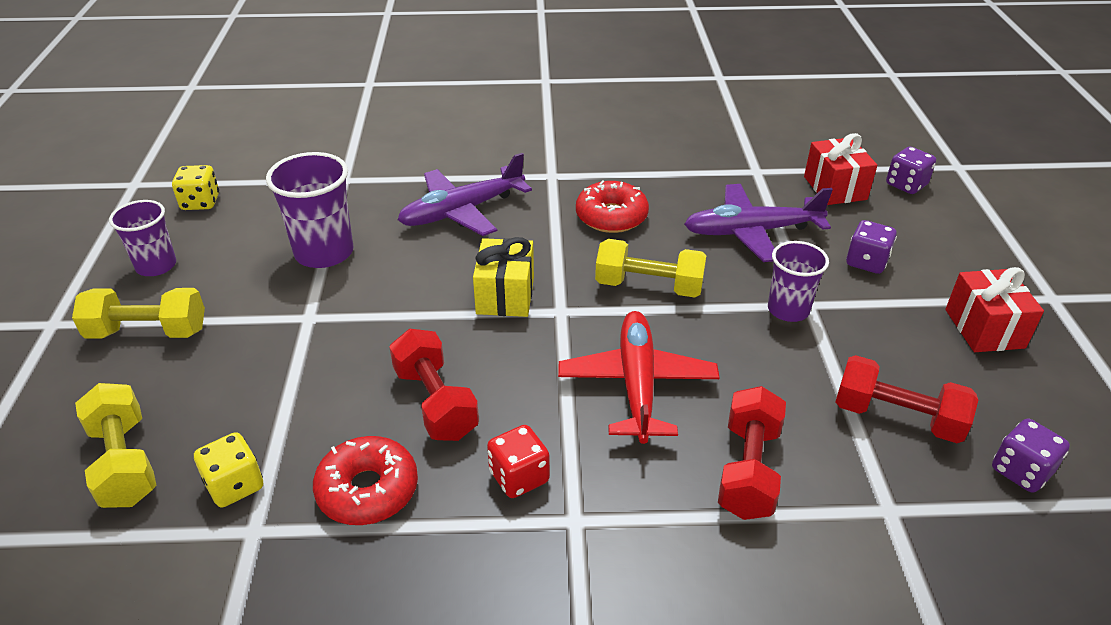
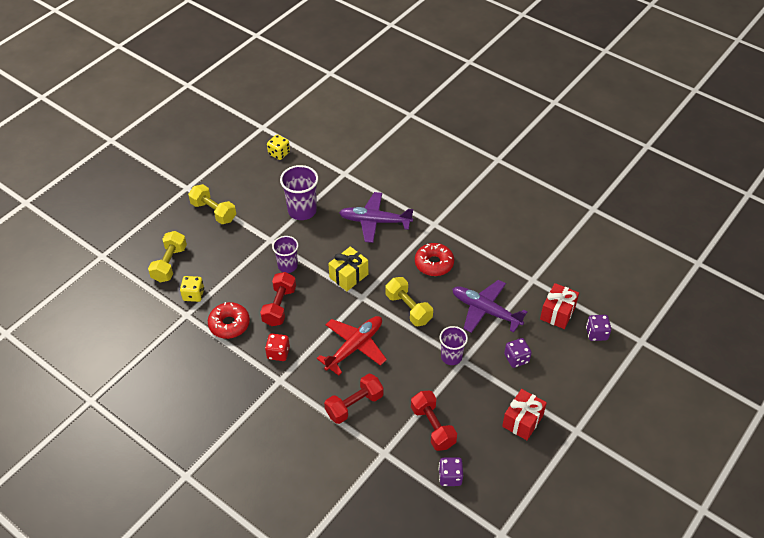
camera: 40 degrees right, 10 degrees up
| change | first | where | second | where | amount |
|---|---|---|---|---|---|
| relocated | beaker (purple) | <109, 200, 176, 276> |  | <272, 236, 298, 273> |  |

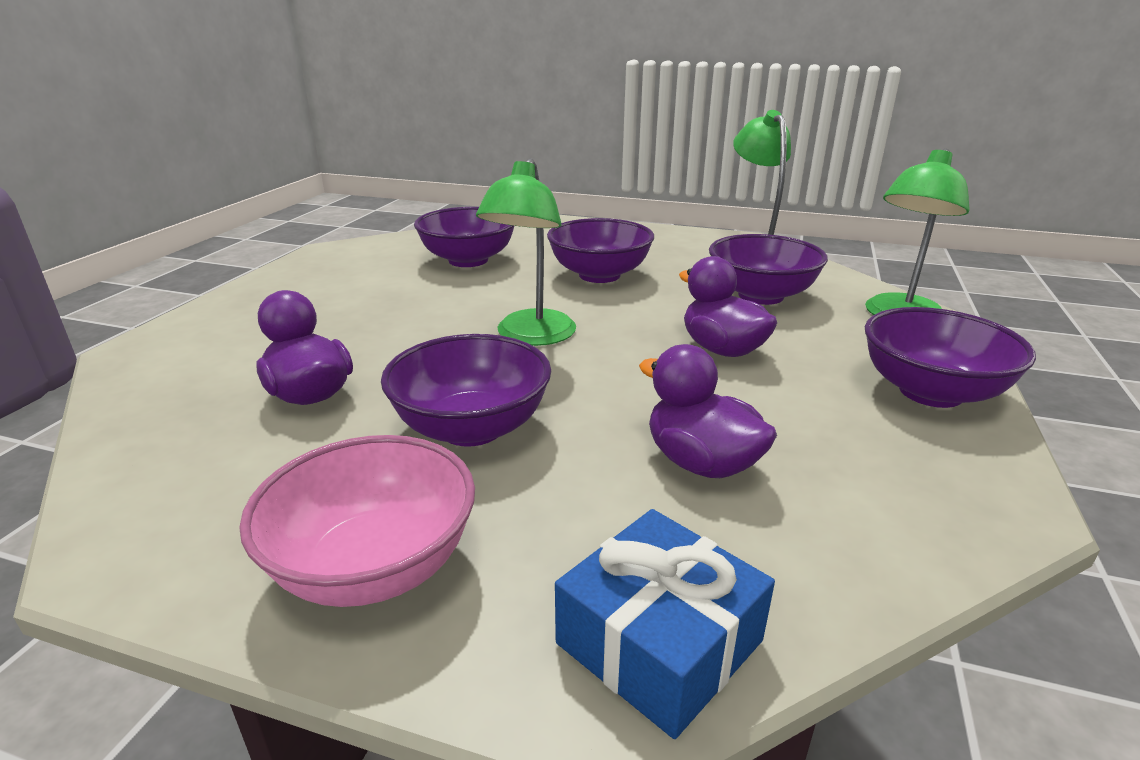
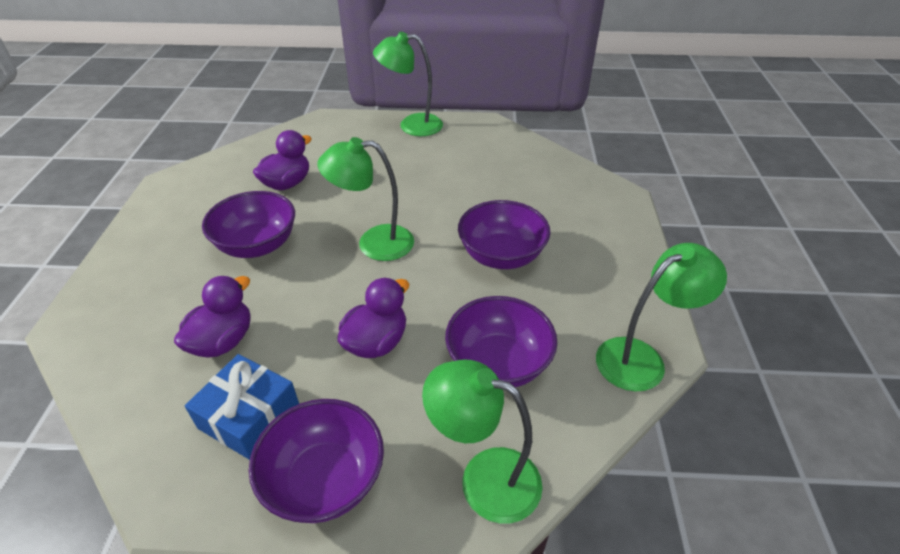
camera: 75 degrees right, 15 degrees up
| change | first | where | second | where | amount |
|---|---|---|---|---|---|
| missing | deep dish (rose-pink) | <239, 435, 475, 607> |  |  |  |
| missing | deep dish (purple) | <414, 207, 514, 267> |  |  |  |
| appeared |  |  | lamp (green) | <373, 32, 443, 136> |  |
| relocated | gift (cobalt) | <555, 509, 775, 739> |  | <185, 354, 299, 460> |  |

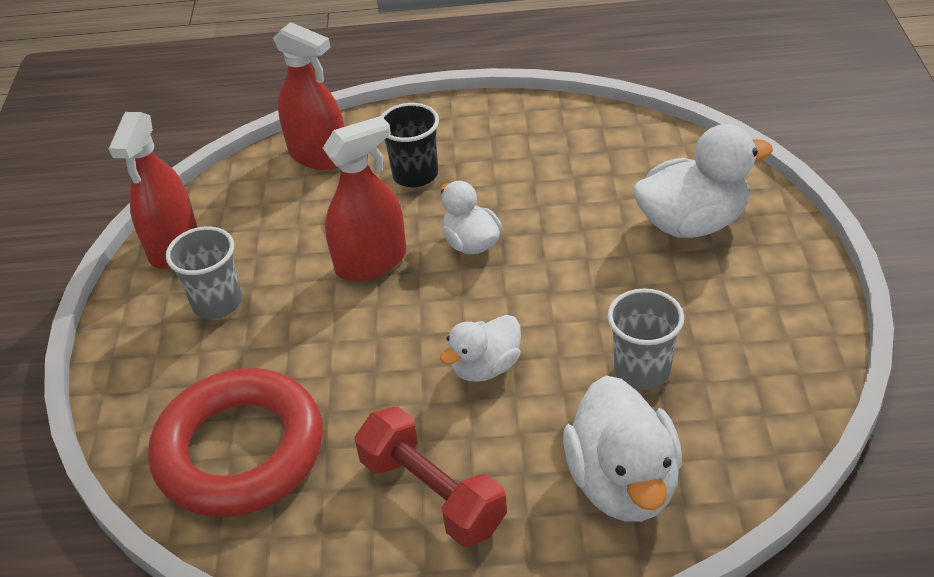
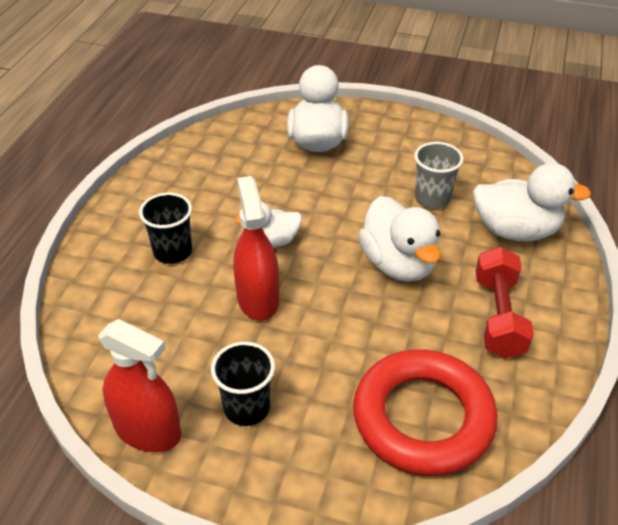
camera: 75 degrees left, 0 degrees up
| change | first | where | second | where | amount |
|---|---|---|---|---|---|
| missing | sprayer (crimson) | <273, 22, 344, 170> |  |  |  |
| colour | beaker (gray) | <166, 227, 242, 319> | beaker (ebony) | <211, 342, 275, 426> |  |
| spun | hand weight (crimson) | <355, 407, 507, 547> |  | <476, 247, 534, 358> | 60 degrees counterclockwise |
| size | duck (pure white) | <440, 315, 521, 382> |  | <358, 196, 441, 282> | x1.65 |

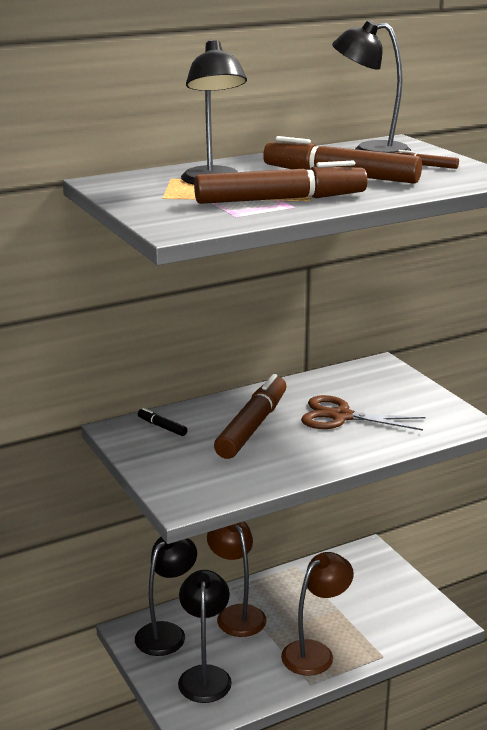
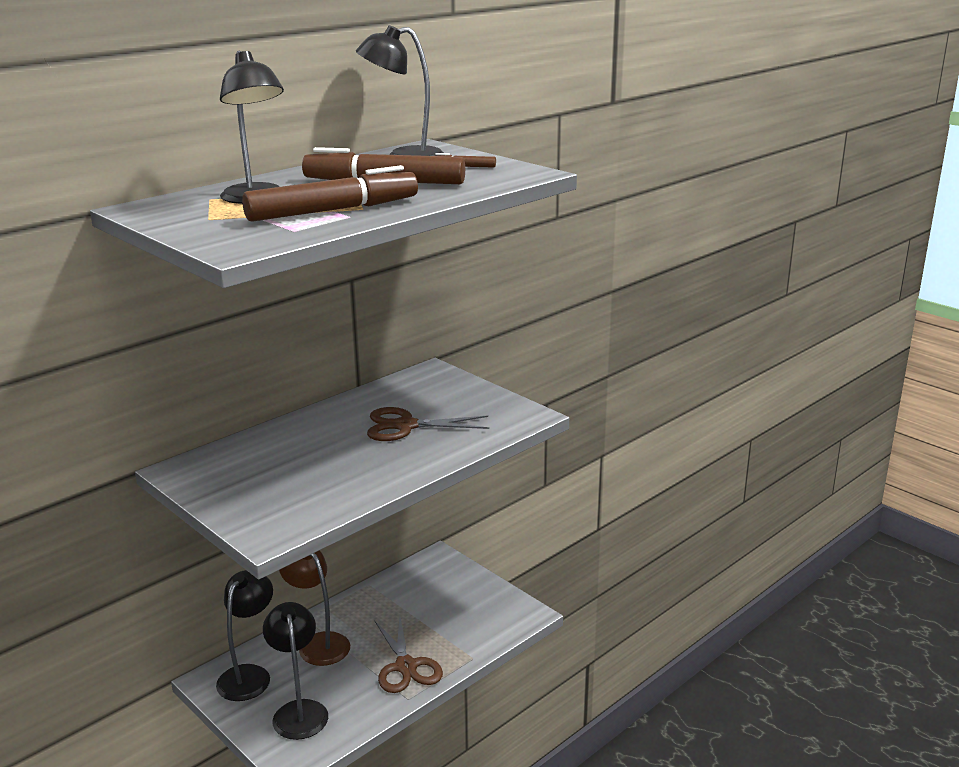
camera: 15 degrees left, 0 degrees up
| change | first | where | second | where | amount |
|---|---|---|---|---|---|
| missing | marker pen (ebony) | <138, 408, 187, 436> |  |  |  |
| missing | marker pen (russet) | <214, 374, 286, 459> |  |  |  |
| exchanged | lamp (russet) | <281, 552, 354, 676> | pair of scissors (russet) | <374, 617, 443, 693> |  |

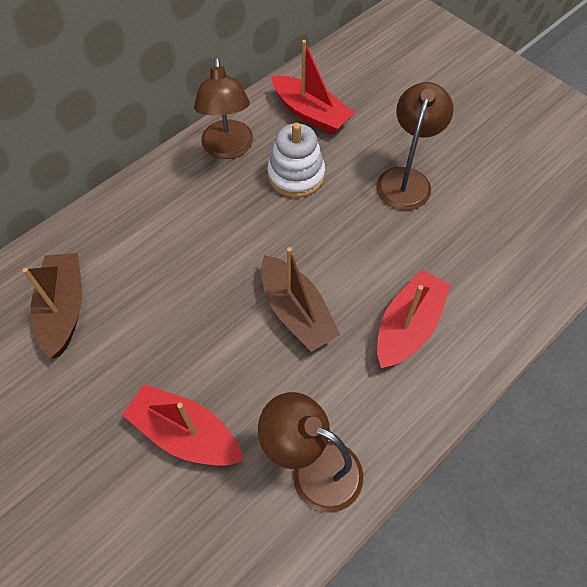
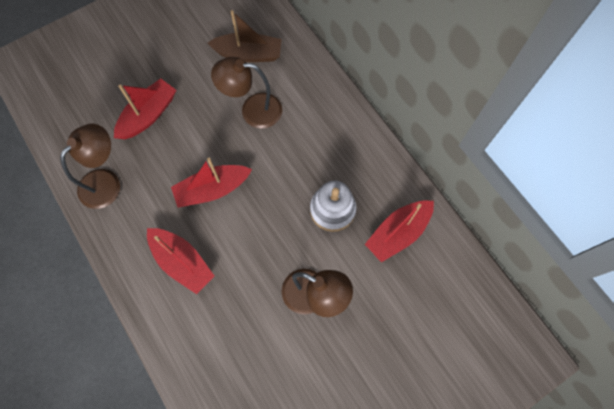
camera: 100 degrees right, 10 degrees up
| change | first | where | second | where | amount |
|---|---|---|---|---|---|
| relocated | lamp (russet) | <194, 57, 253, 159> |  | <211, 57, 282, 129> |  |
| colour | sailboat (russet) | <261, 247, 340, 352> | sailboat (crimson) | <171, 158, 252, 208> |  |

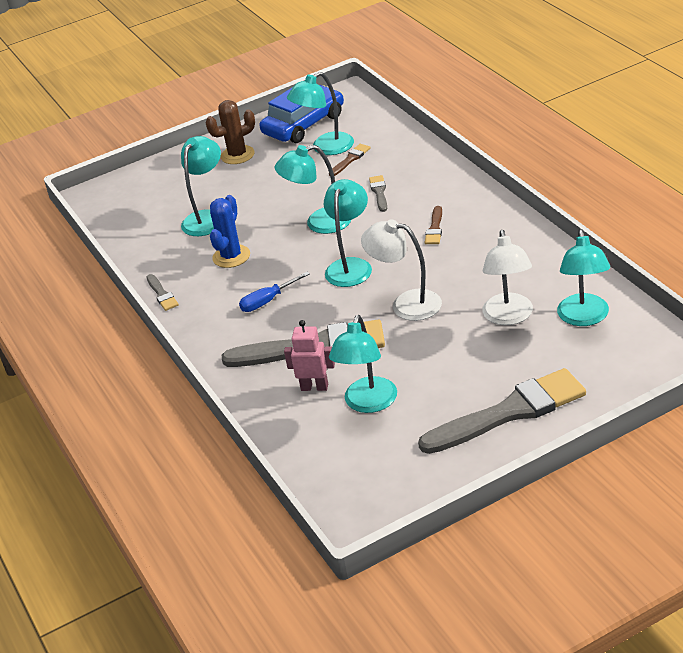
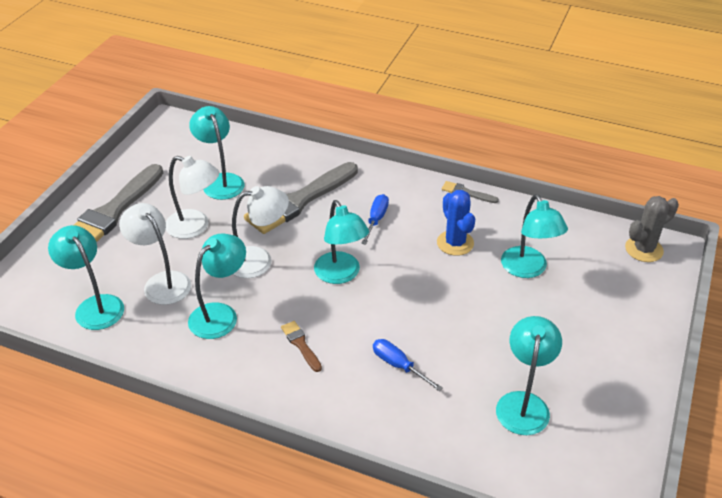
camera: 135 degrees right, 5 degrees up
| change | first | where | second | where | amount |
|---|---|---|---|---|---|
| missing | saguaro cactus (russet) | <205, 100, 255, 164> |  |  |  |
| missing | automobile (cobalt) | <260, 85, 344, 143> |  |  |  |
| missing | robot figure (rose-pink) | <284, 320, 335, 391> |  |  |  |
| missing | paintbrush (russet) | <329, 144, 370, 176> |  |  |  |
| appeared |  |  | lamp (pure white) | <165, 156, 219, 239> |  |
| appeared |  |  | saguaro cactus (gray) | <625, 196, 679, 262> |  |
| relocated | lamp (teal) | <275, 145, 351, 234> |  | <188, 233, 246, 339> |  |
| exchanged | paintbrush (gray) | <369, 175, 387, 212> | flat screwdriver (cobalt) | <373, 339, 443, 391> |  |

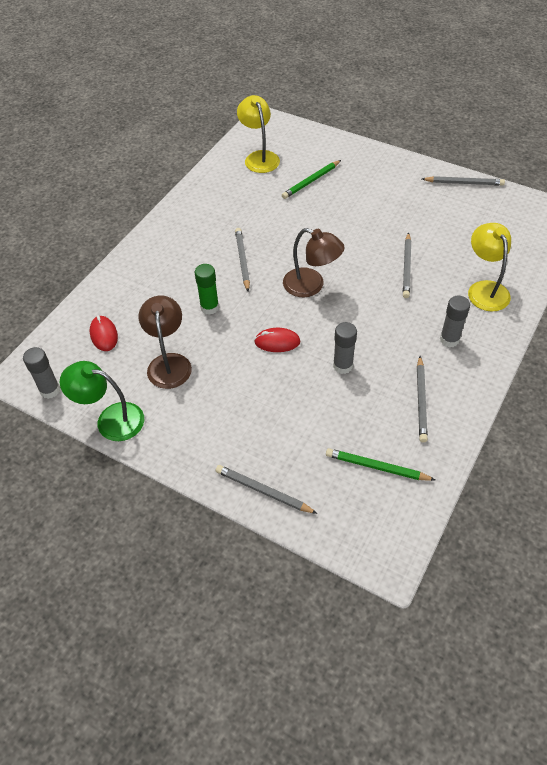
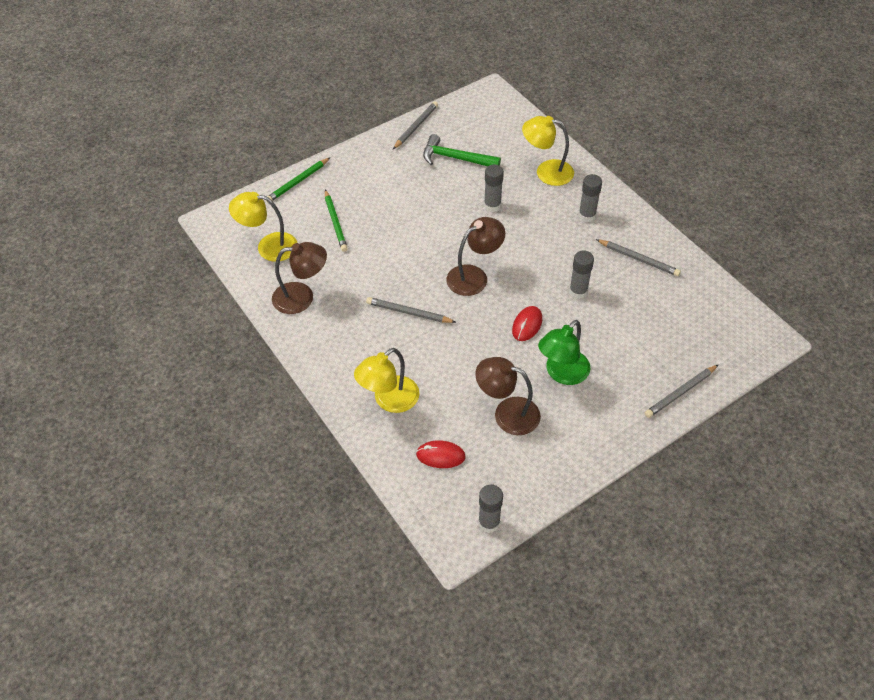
camera: 65 degrees left, 0 degrees up
| change | first | where | second | where | amount |
|---|---|---|---|---|---|
| missing | stick of glue (green) | <195, 264, 219, 315> |  |  |  |
| appeared |  |  | lamp (russet) | <272, 242, 327, 314> |  |
| appeared |  |  | lamp (golden) | <354, 348, 420, 413> |  |
| appeared |  |  | claw hammer (green) | <423, 134, 501, 166> |  |
| relocated | lamp (green) | <60, 361, 144, 441> |  | <538, 320, 590, 385> |  |
| relocated | wooden pencil (green) | <326, 448, 435, 481> |  | <266, 158, 330, 203> |  |
| exchanged | wooden pencil (gray) | <403, 232, 411, 298> | stick of glue (gray) | <484, 164, 504, 212> |  |

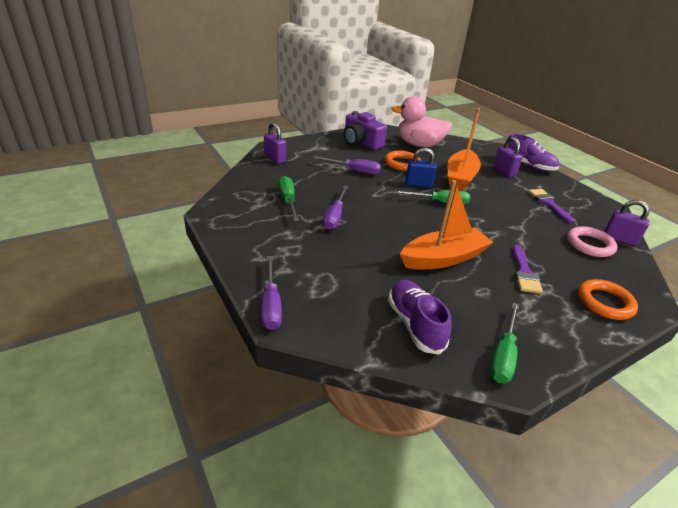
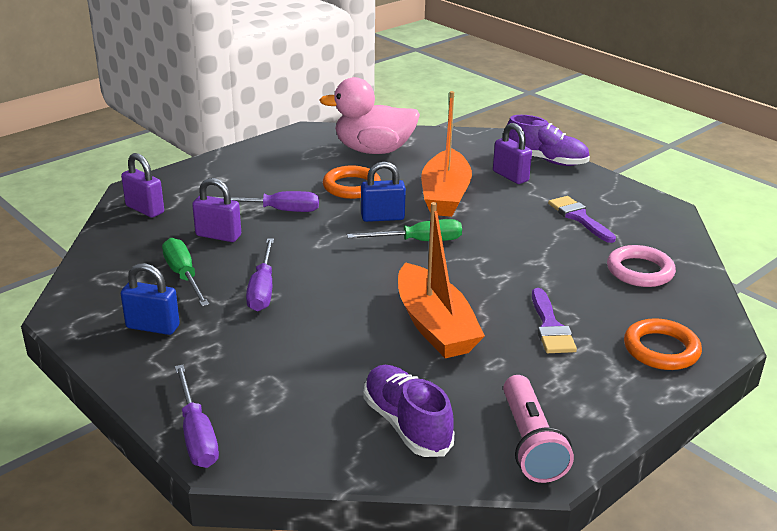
camera: 10 degrees left, 5 degrees down
| change | first | where | second | where | amount |
|---|---|---|---|---|---|
| missing | camera (purple) | <344, 111, 387, 150> |  |  |  |
| appeared |  |  | small lock (cobalt) | <121, 263, 180, 335> |  |
| relocated | small lock (purple) | <604, 200, 650, 246> |  | <192, 178, 241, 242> |  |
| exchanged | flat screwdriver (green) | <490, 303, 519, 383> | torch (rose-pink) | <503, 375, 574, 483> |  |
| spun | sailboat (bright orange) | <400, 180, 493, 270> |  | <398, 202, 485, 358> | 105 degrees clockwise |

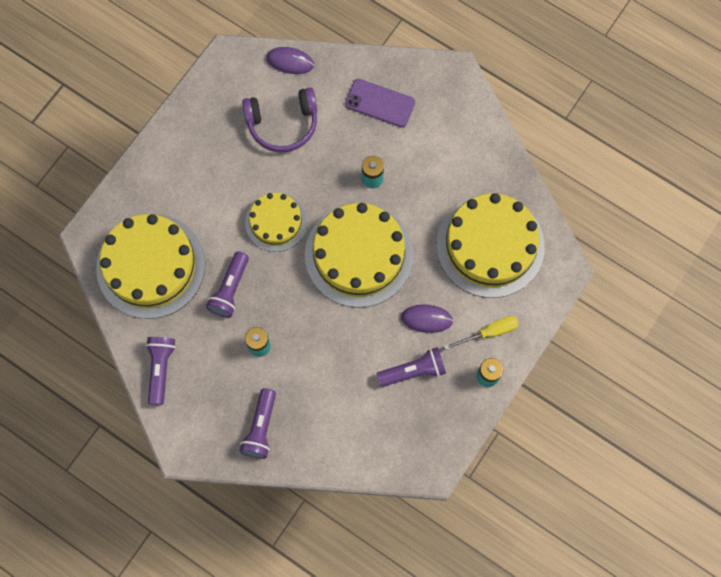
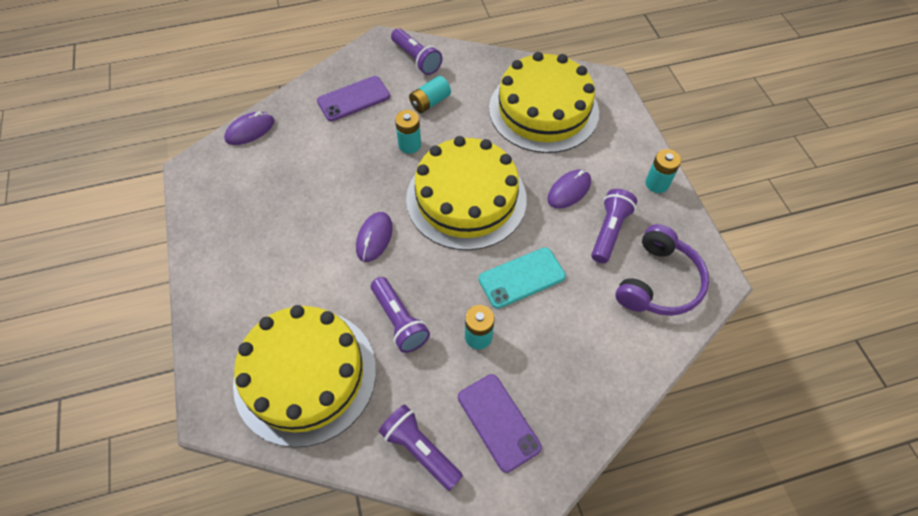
camera: 50 degrees left, 15 degrees down
| change | first | where | second | where | amount |
|---|---|---|---|---|---|
| missing | flat screwdriver (golden) | <444, 316, 519, 350> |  |  |  |
| appeared |  |  | AA battery (teal) | <409, 76, 451, 113> |  |
| appeared |  |  | phone (purple) | <458, 374, 542, 473> |  |
| appeared |  |  | phone (teal) | <478, 247, 566, 309> |  |
| relocated | torch (purple) | <239, 388, 276, 459> |  | <391, 28, 442, 75> |  |
| relocated | headset (purple) | <242, 87, 317, 152> |  | <615, 224, 709, 316> |  |
| exchanged | gateau (golden) | <245, 193, 307, 252> | computer mouse (purple) | <356, 212, 393, 262> |  |

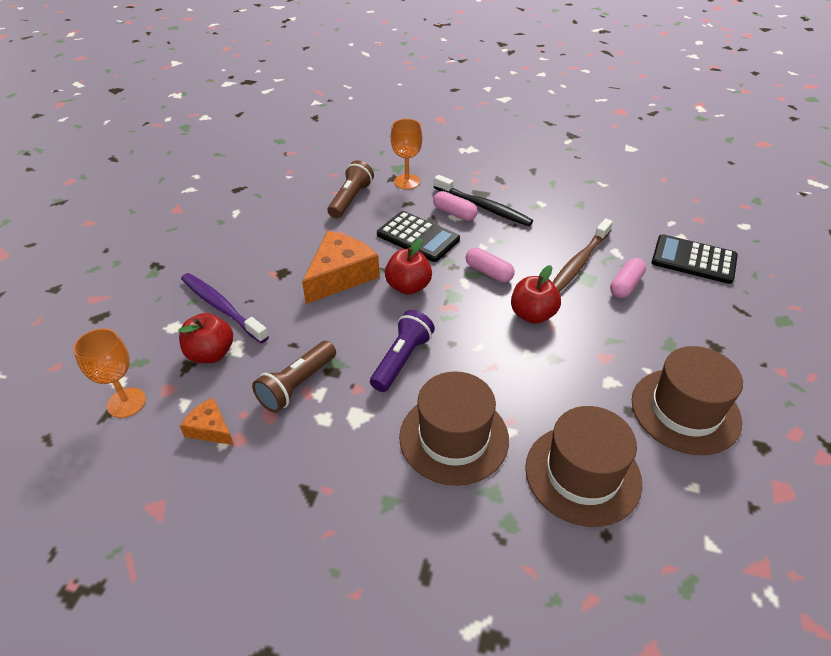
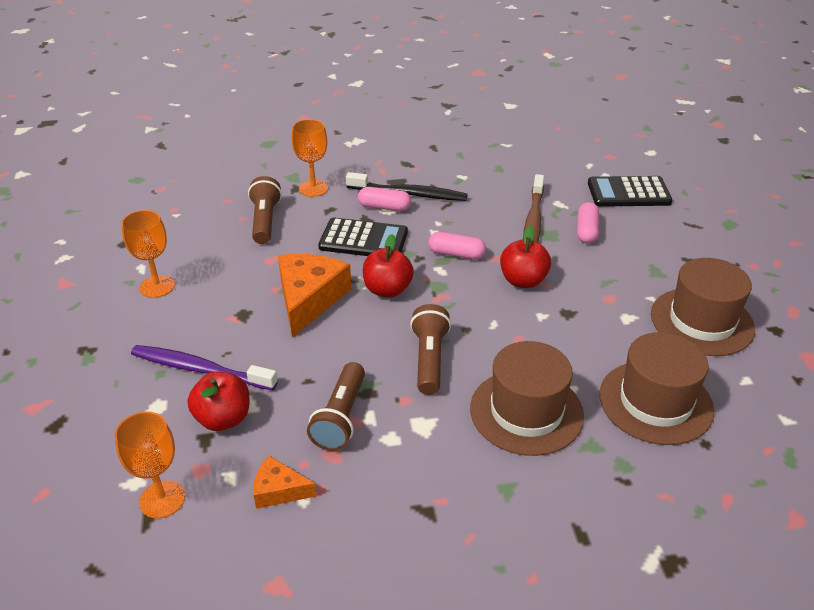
camera: 25 degrees left, 5 degrees down
| change | first | where | second | where | amount |
|---|---|---|---|---|---|
| appeared |  |  | wine glass (bright orange) | <121, 210, 175, 298> |  |
| colour | torch (purple) | <370, 310, 435, 392> | torch (russet) | <410, 304, 451, 395> |  |

